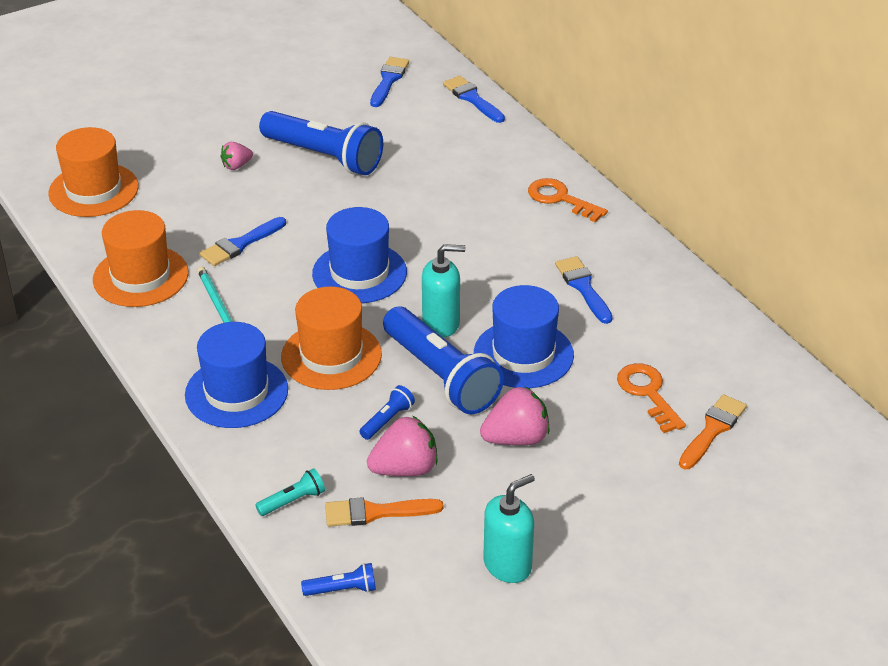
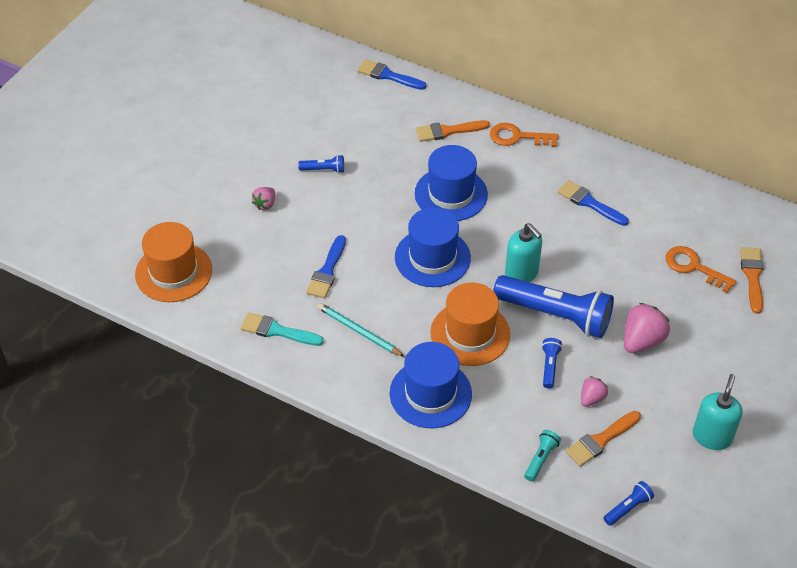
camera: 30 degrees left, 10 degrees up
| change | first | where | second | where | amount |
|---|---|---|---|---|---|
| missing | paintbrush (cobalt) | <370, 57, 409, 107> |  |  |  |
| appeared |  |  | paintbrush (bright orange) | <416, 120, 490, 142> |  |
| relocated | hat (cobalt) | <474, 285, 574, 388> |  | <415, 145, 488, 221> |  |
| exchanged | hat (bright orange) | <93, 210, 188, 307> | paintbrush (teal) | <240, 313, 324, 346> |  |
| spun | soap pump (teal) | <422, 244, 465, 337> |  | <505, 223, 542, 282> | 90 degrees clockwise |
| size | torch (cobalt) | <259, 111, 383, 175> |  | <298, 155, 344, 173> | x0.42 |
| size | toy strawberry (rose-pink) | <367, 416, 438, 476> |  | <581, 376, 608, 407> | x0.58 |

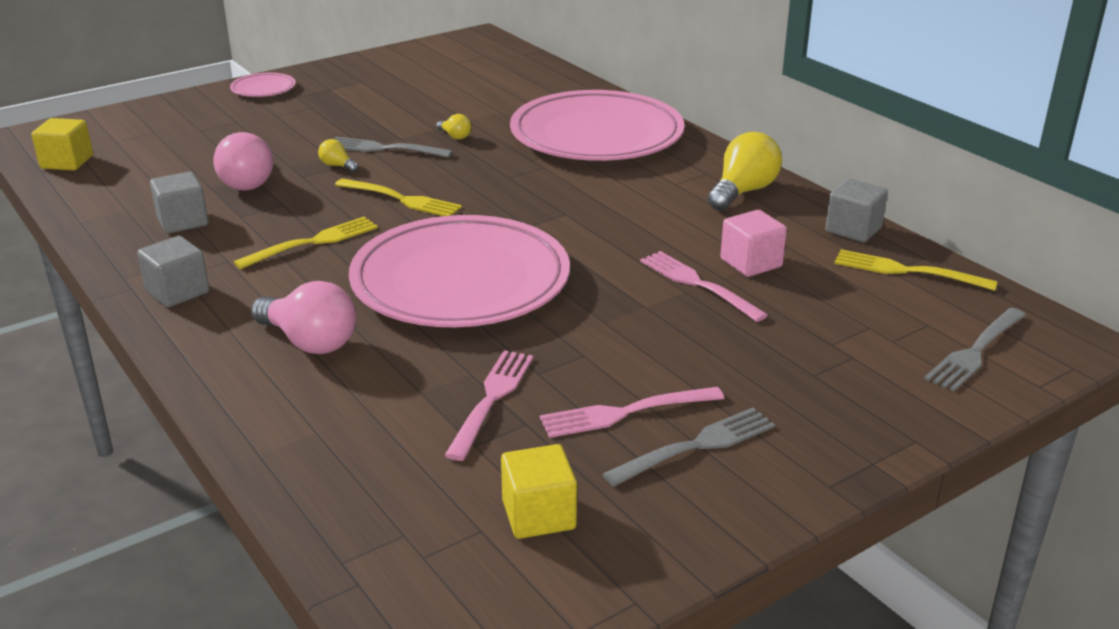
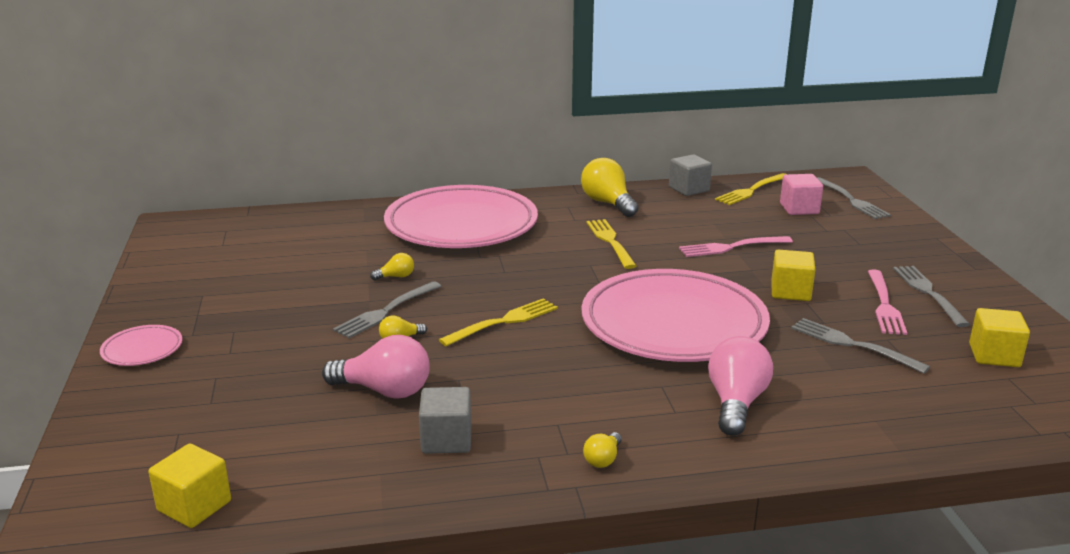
camera: 65 degrees left, 5 degrees down
| change | first | where | second | where | amount |
|---|---|---|---|---|---|
| appeared |  |  | cube (golden) | <771, 249, 816, 301> |  |
| relocated | fork (golden) | <234, 217, 378, 269> |  | <587, 219, 636, 269> |  |
| relocated | cube (rose-pink) | <720, 210, 787, 277> |  | <780, 174, 823, 215> |  |
| exchanged | cube (gray) | <137, 236, 209, 307> | lightbulb (golden) | <583, 432, 622, 468> |  |
| colour | fork (rose-pink) | <444, 350, 533, 461> | fork (gray) | <791, 318, 930, 374> |  |
| spun | lightbulb (rose-pink) | <251, 281, 356, 354> |  | <708, 336, 773, 436> | 45 degrees counterclockwise |

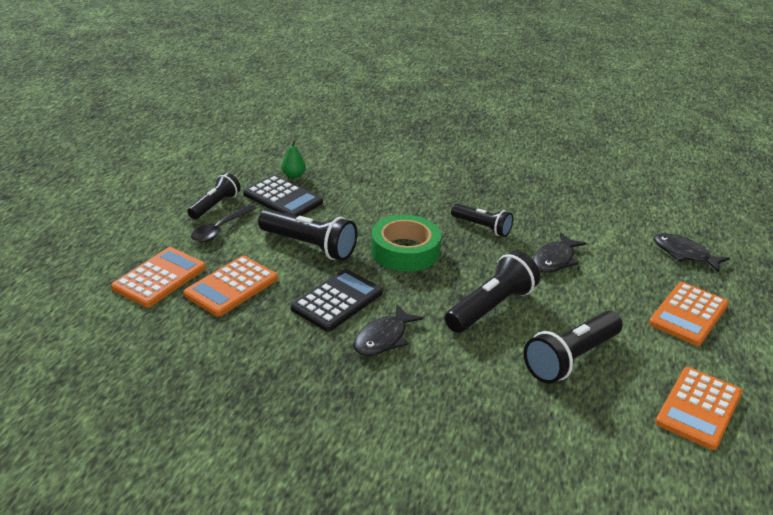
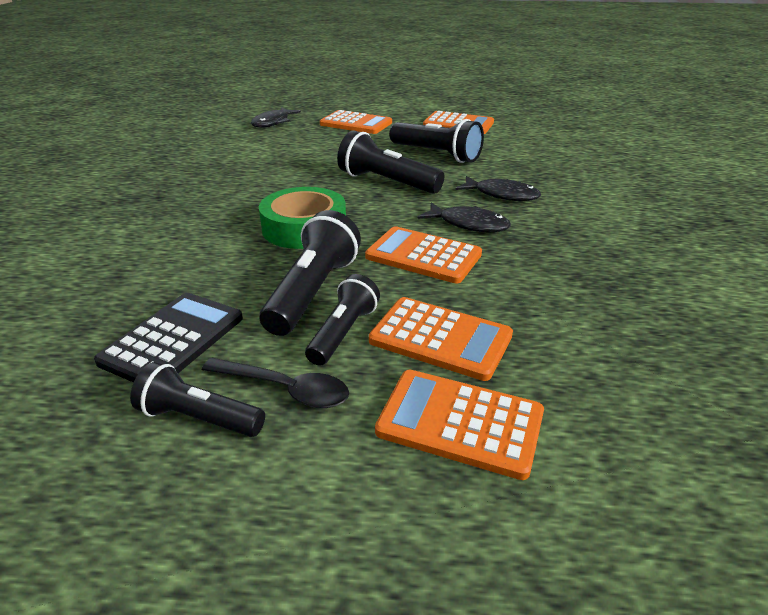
camera: 100 degrees left, 0 degrees up
| change | first | where | second | where | amount |
|---|---|---|---|---|---|
| missing | pear (green) | <282, 140, 306, 179> |  |  |  |
| relocated | torch (ebony) | <451, 204, 513, 237> |  | <305, 274, 380, 366> |  |
| relocated | fish figure (ebony) | <533, 232, 586, 273> |  | <456, 176, 541, 201> |  |
| colour | calculator (ebony) | <290, 269, 383, 332> | calculator (bright orange) | <365, 226, 482, 284> |  |

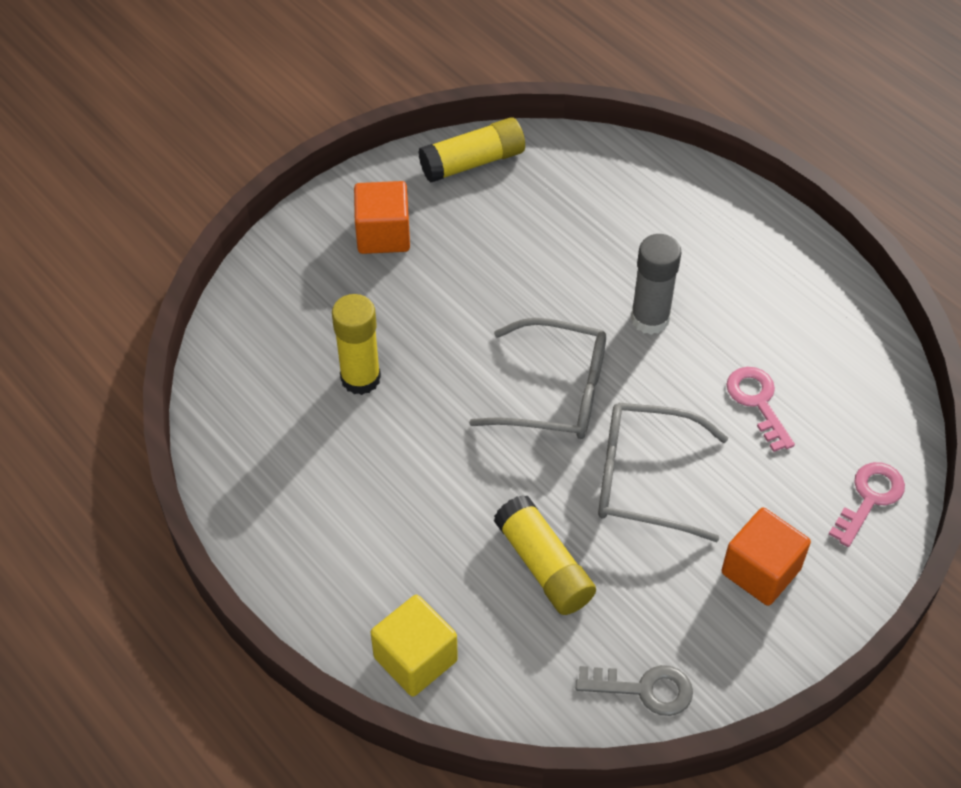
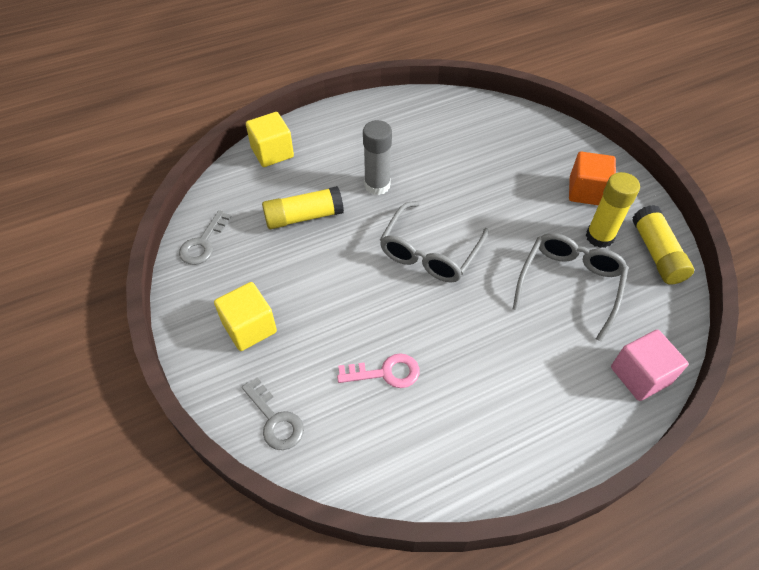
camera: 105 degrees right, 0 degrees up
| change | first | where | second | where | amount |
|---|---|---|---|---|---|
| appeared |  |  | cube (rose-pink) | <611, 330, 689, 401> |  |
| relocated | stick of glue (golden) | <332, 294, 381, 395> |  | <586, 172, 640, 248> |  |
| relocated | eyeglasses (gray) | <598, 402, 728, 542> |  | <513, 233, 629, 342> |  |
| relocated | stick of glue (gray) | <631, 234, 681, 335> |  | <363, 120, 392, 195> |  |
| colour | cube (bright orange) | <721, 508, 811, 606> | cube (golden) | <214, 282, 277, 351> |  |
| colour | latchkey (rose-pink) | <828, 462, 905, 547> | latchkey (gray) | <242, 378, 304, 450> |  |

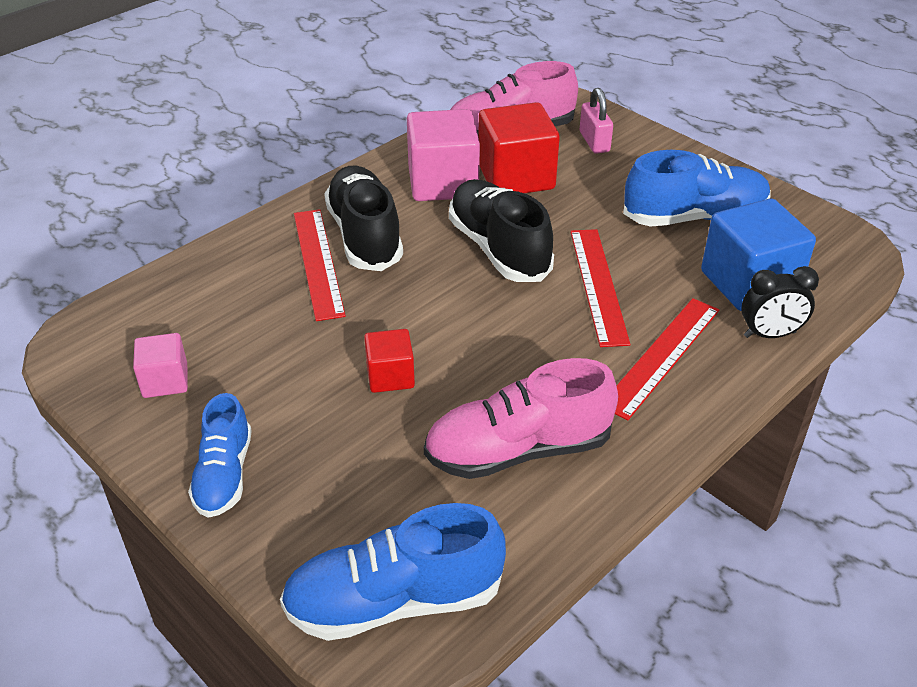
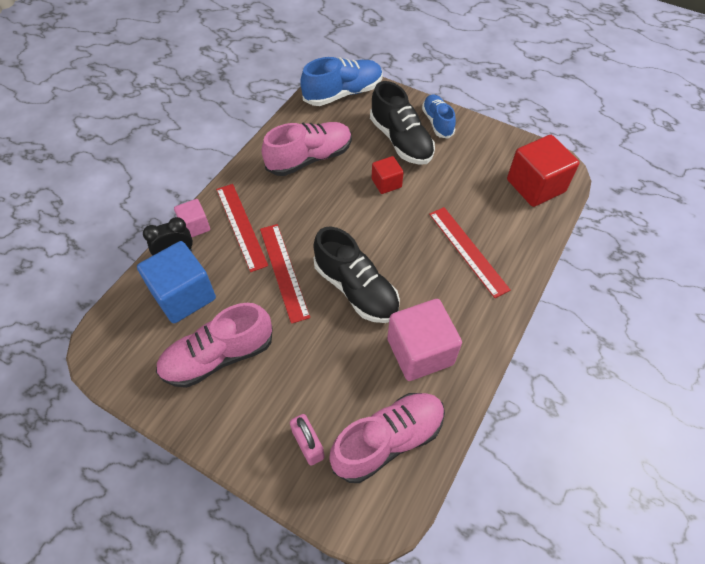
camera: 165 degrees right, 15 degrees up
| change | first | where | second | where | amount |
|---|---|---|---|---|---|
| relocated | cube (rose-pink) | <133, 333, 188, 398> |  | <174, 199, 210, 237> |  |
| relocated | lace-up shoe (ebony) | <324, 166, 403, 271> |  | <370, 81, 435, 165> |  |
| relocated | cube (crimson) | <478, 102, 560, 193> |  | <507, 135, 580, 207> |  |
| colour | lace-up shoe (cobalt) | <623, 150, 771, 227> | lace-up shoe (rose-pink) | <156, 303, 272, 388> |  |
| spun | straightedge (crimson) | <615, 298, 719, 420> |  | <216, 184, 268, 272> | 45 degrees counterclockwise |

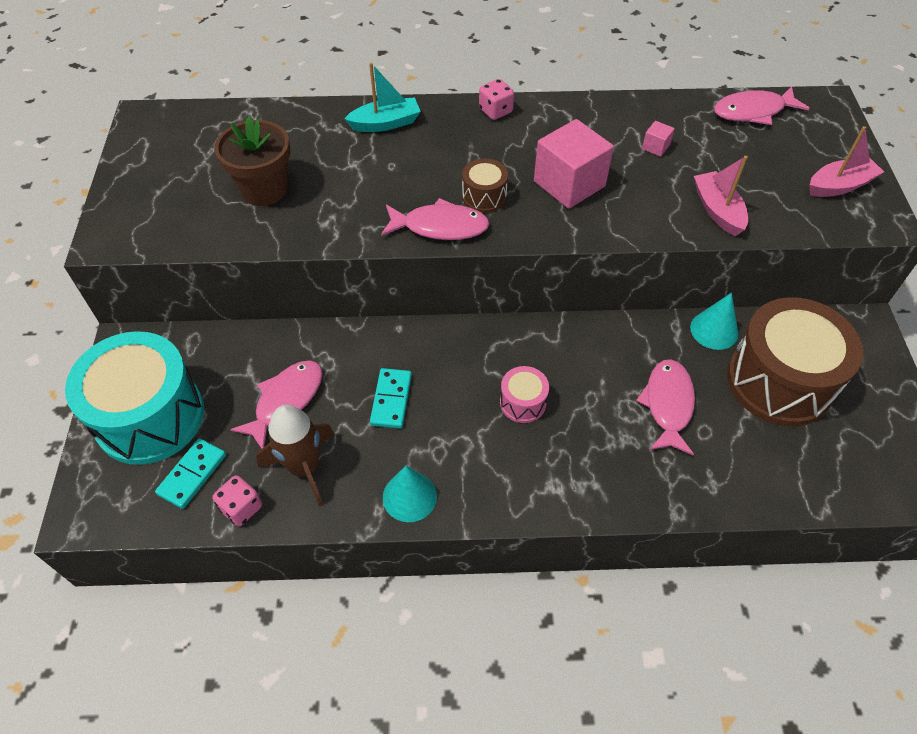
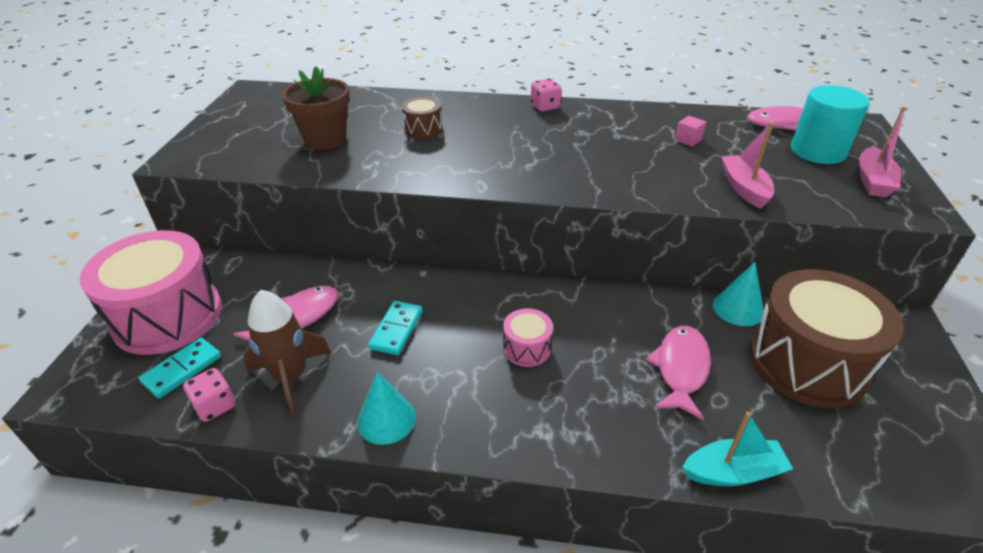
camera: 10 degrees right, 15 degrees down
| change | first | where | second | where | amount |
|---|---|---|---|---|---|
| missing | fish figure (rose-pink) | <381, 198, 490, 240> |  |  |  |
| missing | cube (rose-pink) | <534, 119, 614, 209> |  |  |  |
| appeared |  |  | solid cylinder (teal) | <791, 85, 870, 164> |  |
| relocated | sailboat (teal) | <344, 63, 421, 132> |  | <683, 412, 793, 486> |  |
| relocated | toy drum (russet) | <462, 158, 508, 213> |  | <402, 97, 443, 139> |  |
| colour | toy drum (teal) | <65, 331, 204, 465> | toy drum (rose-pink) | <80, 230, 222, 355> |  |
| spun | sailboat (rose-pink) | <810, 126, 884, 197> |  | <859, 107, 906, 197> | 120 degrees clockwise |

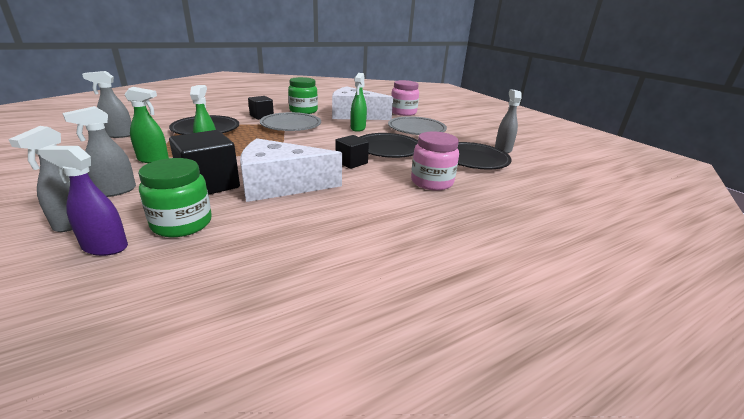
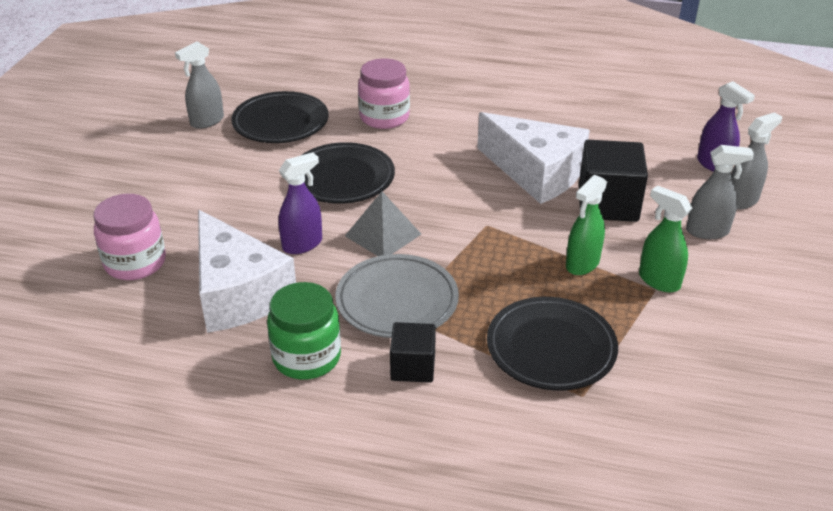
camera: 135 degrees left, 10 degrees up
| change | first | where | second | where | amount |
|---|---|---|---|---|---|
| missing | sprayer (gray) | <82, 71, 131, 138> |  |  |  |
| missing | jam jar (green) | <138, 158, 212, 237> |  |  |  |
| missing | cube (ebony) | <335, 135, 369, 169> |  |  |  |
| missing | dinner plate (gray) | <388, 116, 447, 135> |  |  |  |
| appeared |  |  | pyramid shape (gray) | <345, 191, 421, 256> |  |
| colour | sprayer (green) | <351, 73, 367, 132> | sprayer (purple) | <279, 152, 322, 254> |  |

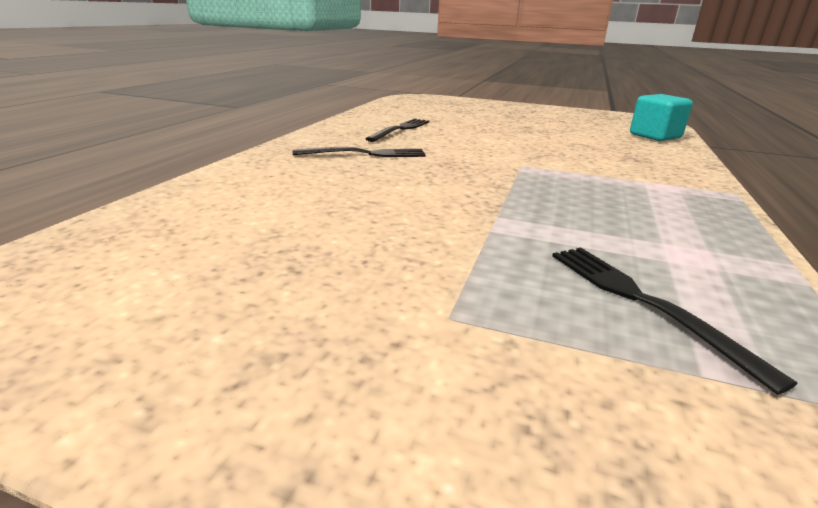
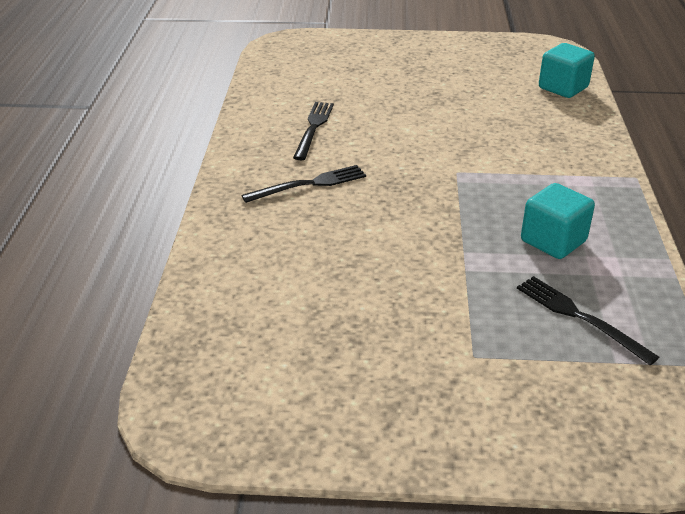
camera: 15 degrees left, 10 degrees up
| change | first | where | second | where | amount |
|---|---|---|---|---|---|
| appeared |  |  | cube (teal) | <521, 183, 595, 259> |  |

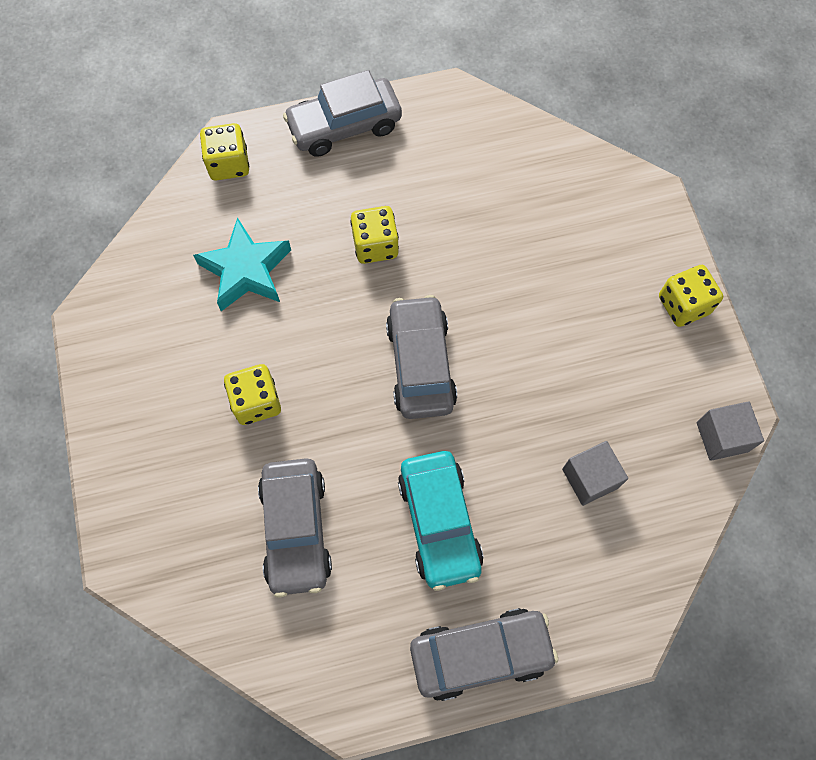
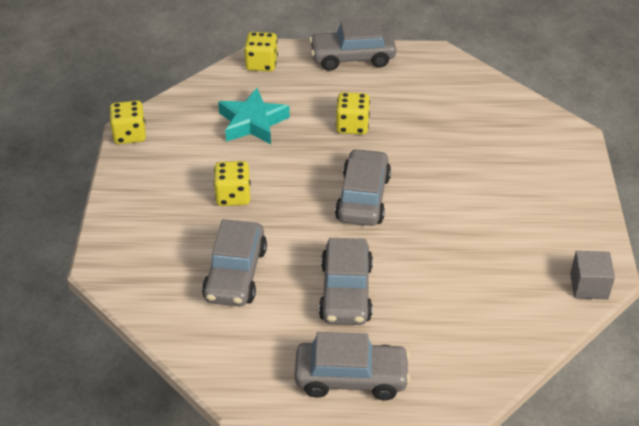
camera: 15 degrees right, 25 degrees down
| change | first | where | second | where | amount |
|---|---|---|---|---|---|
| missing | cube (gray) | <562, 441, 628, 506> |  |  |  |
| relocated | die (golden) | <659, 265, 723, 327> |  | <109, 101, 146, 144> |  |
| colour | automobile (teal) | <398, 451, 484, 591> | automobile (gray) | <319, 238, 373, 325> |  |

